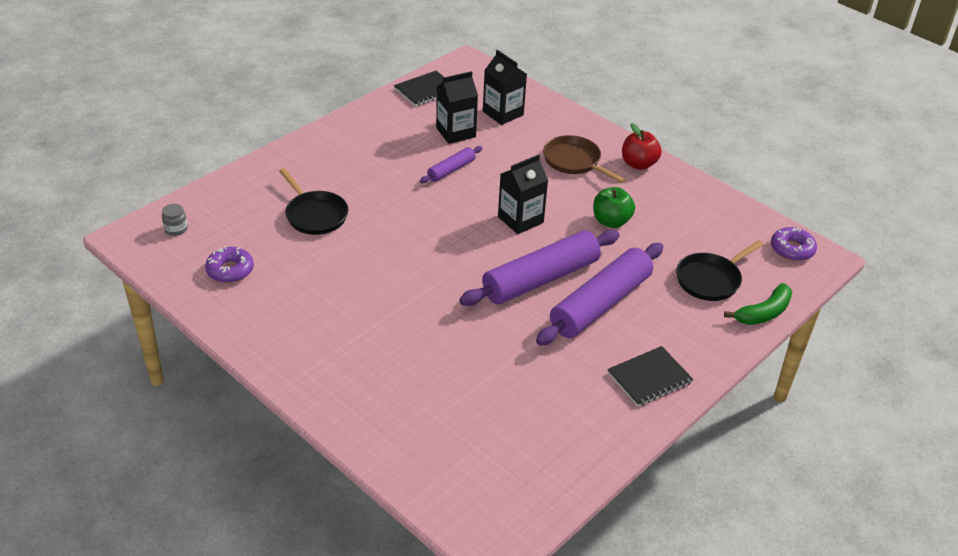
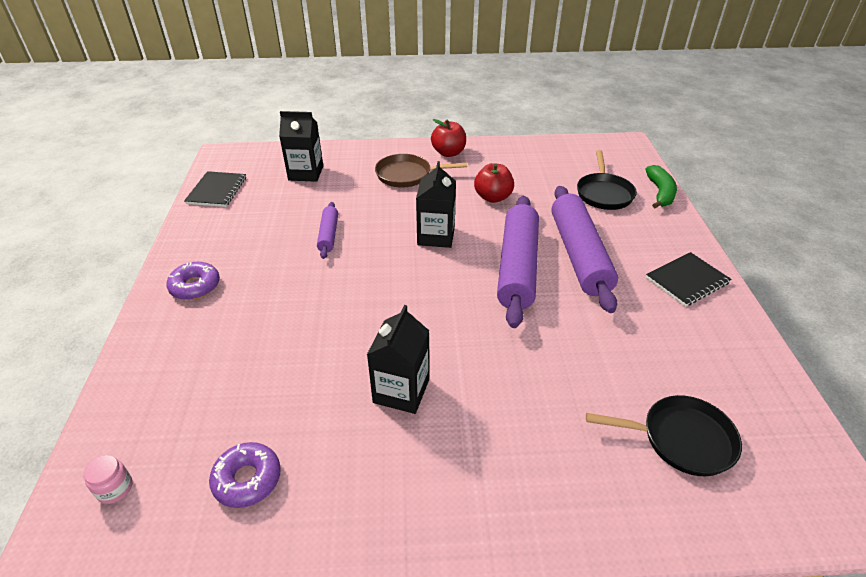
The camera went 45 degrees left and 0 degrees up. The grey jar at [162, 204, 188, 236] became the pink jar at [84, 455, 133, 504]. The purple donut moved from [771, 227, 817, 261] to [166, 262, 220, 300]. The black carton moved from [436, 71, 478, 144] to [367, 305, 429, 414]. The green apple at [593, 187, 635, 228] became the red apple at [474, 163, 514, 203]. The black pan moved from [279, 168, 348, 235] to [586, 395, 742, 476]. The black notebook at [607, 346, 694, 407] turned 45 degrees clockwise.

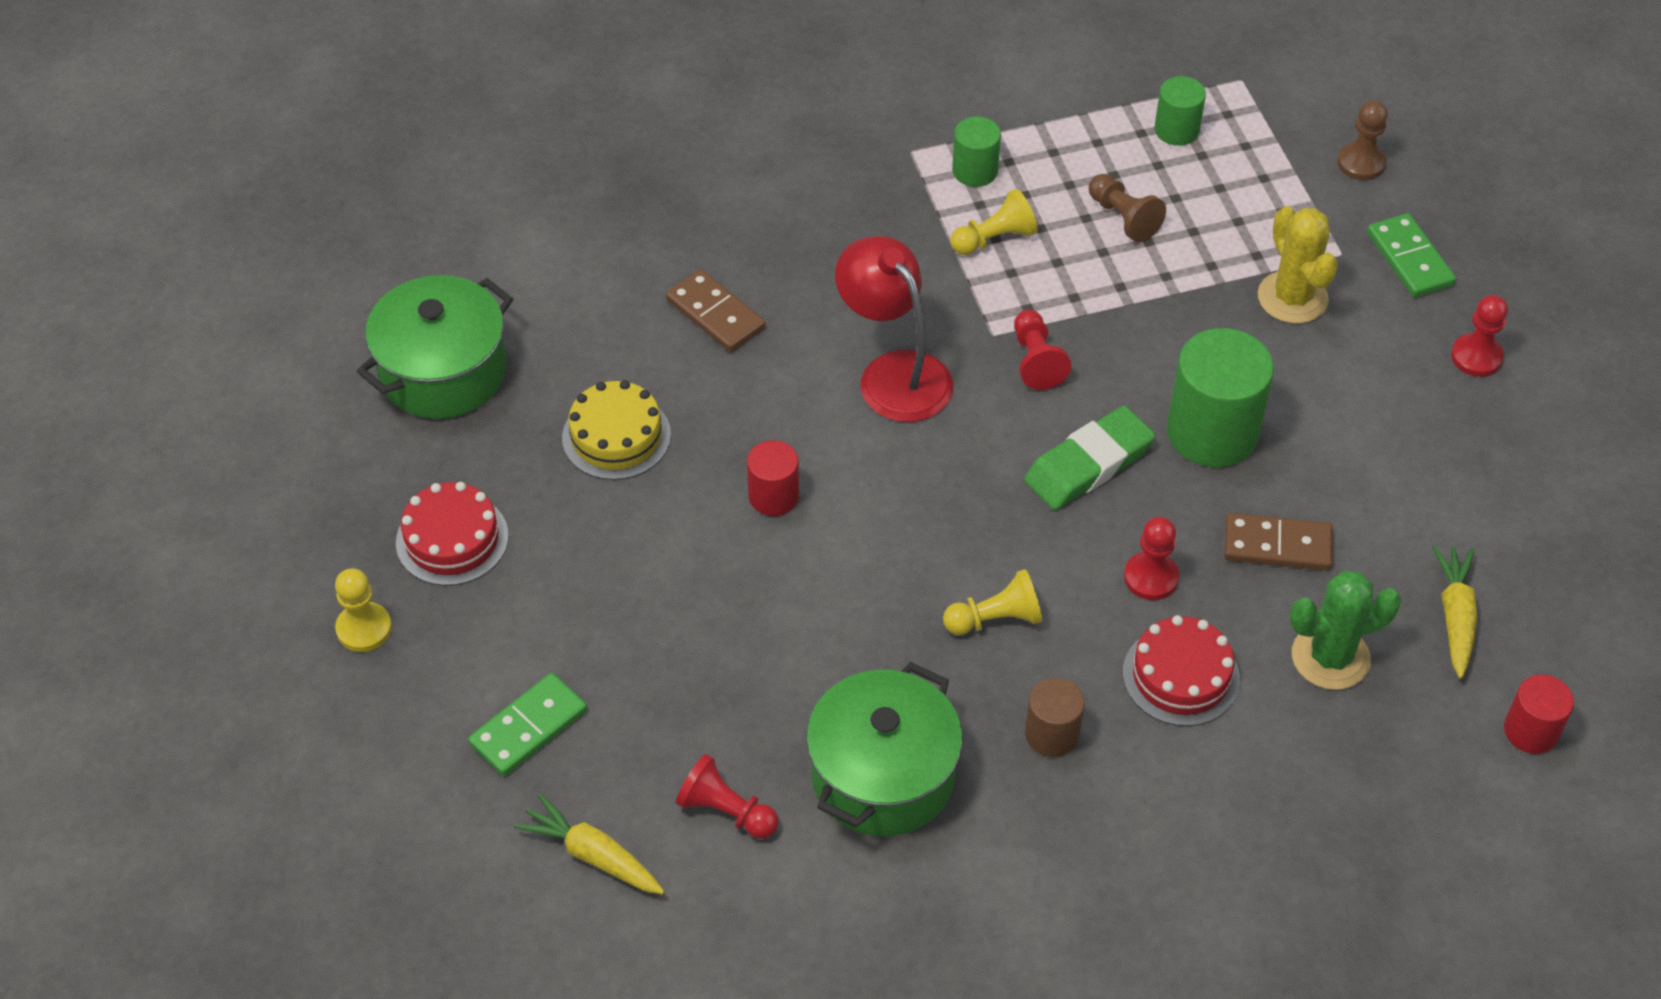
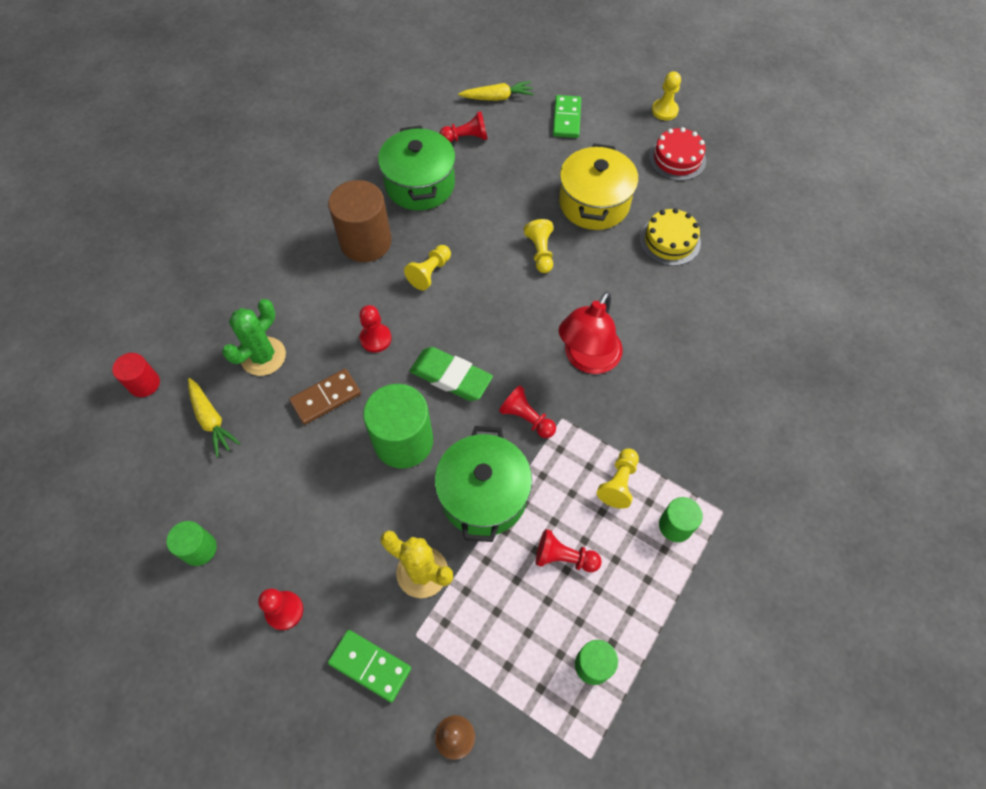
The camera went 140 degrees right and 10 degrees up. The green cylinder at [166, 521, 217, 566] appeared. The brown cylinder at [1025, 678, 1085, 757] changed to 1.84 times the size. The green eraser at [1024, 406, 1155, 510] turned 75 degrees counterclockwise. The green pot moved from [357, 275, 513, 419] to [435, 426, 532, 542]. The yellow pawn at [524, 219, 554, 273] appeared. The brown pawn at [1089, 174, 1166, 242] became the red pawn at [536, 529, 602, 572]. The red lamp at [835, 236, 953, 422] turned 105 degrees clockwise. The yellow pot at [559, 144, 639, 230] appeared. The brown domino at [666, 269, 766, 352] disappeared. The red cylinder at [747, 440, 799, 516] disappeared. The red cake at [1123, 615, 1240, 726] disappeared.

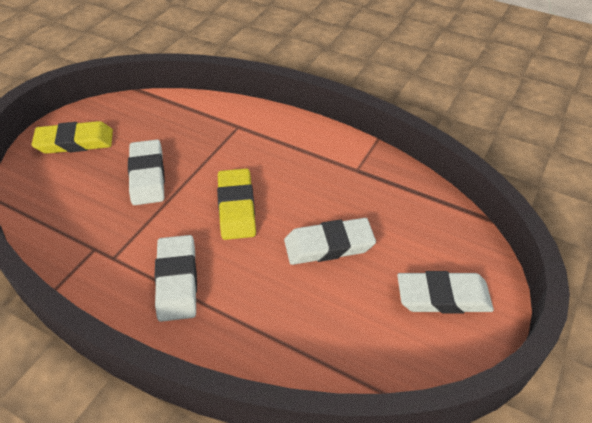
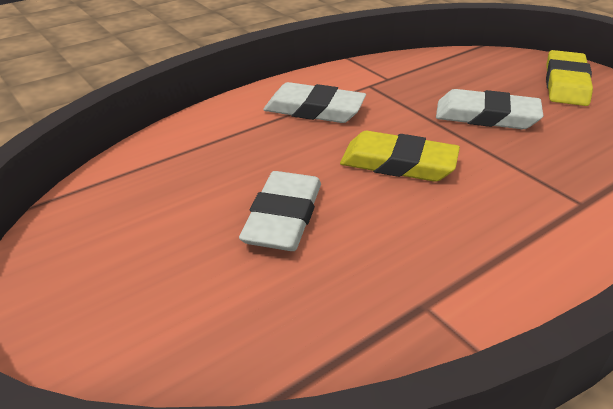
The camera went 115 degrees right and 10 degrees down. The white eraser at [397, 271, 494, 314] disappeared.

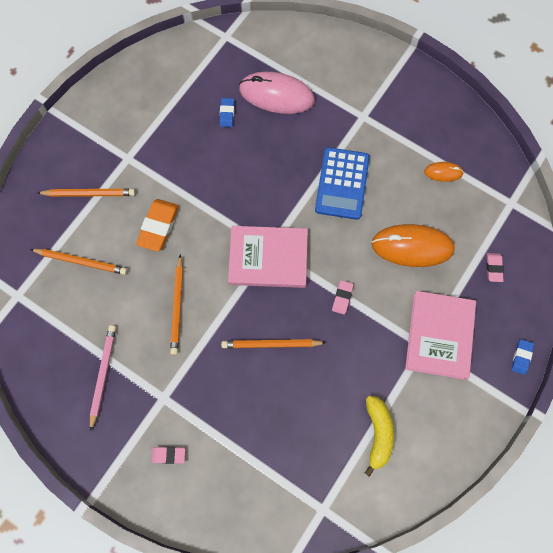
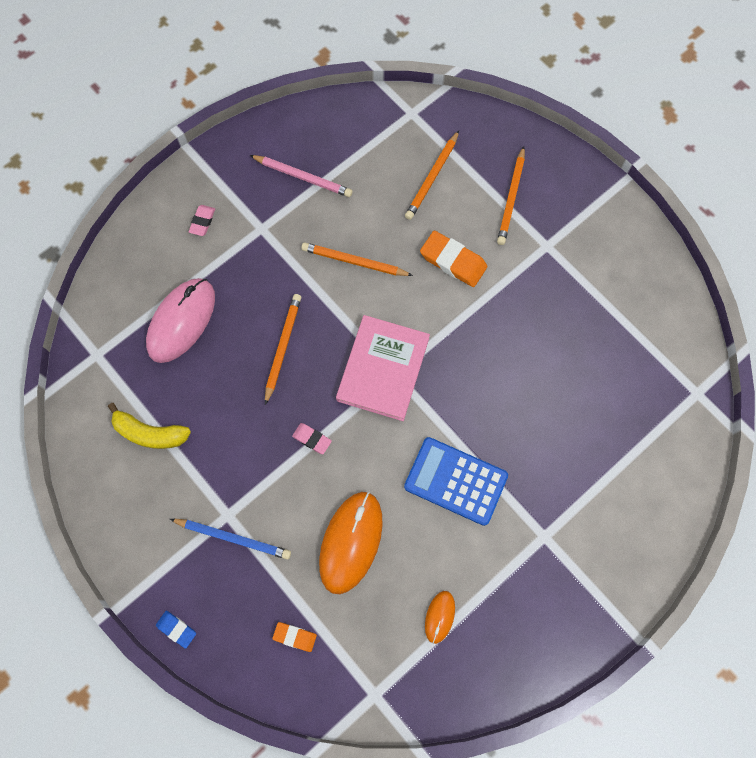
The camera went 105 degrees right and 0 degrees up. The pink mouse moved from [239, 72, 315, 114] to [146, 278, 215, 363]. The pink book at [405, 291, 476, 380] was replaced by the blue pencil at [170, 519, 291, 560]. The pink eraser at [487, 253, 504, 282] became the orange eraser at [272, 622, 317, 652]. The blue eraser at [219, 98, 234, 127] disappeared.

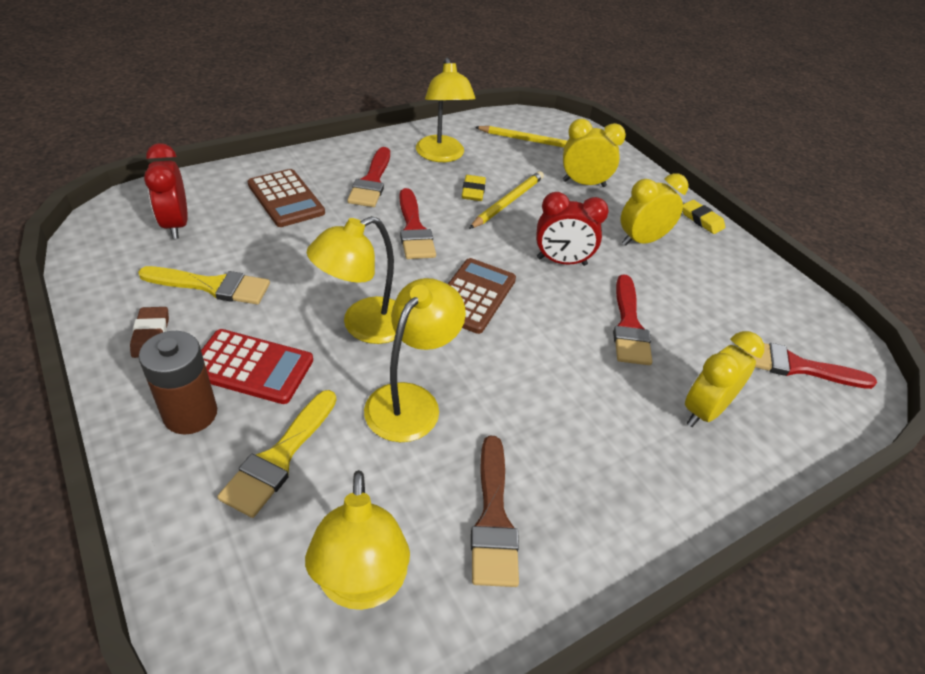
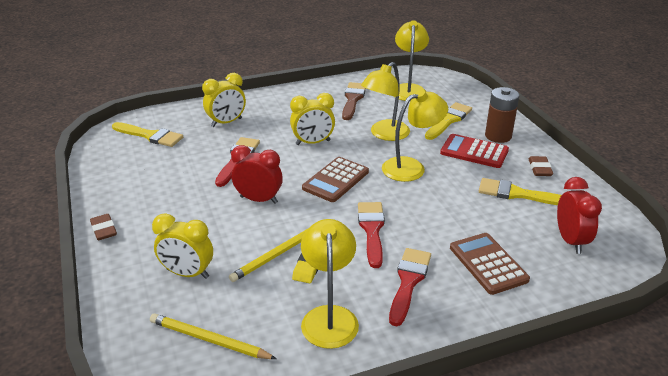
The camera went 165 degrees left and 10 degrees down. The yellow eraser at [683, 200, 725, 234] became the brown eraser at [90, 214, 117, 240]. The red brush at [742, 343, 877, 389] became the yellow brush at [112, 122, 183, 147]. The yellow clock moved from [621, 173, 689, 246] to [290, 93, 335, 145].

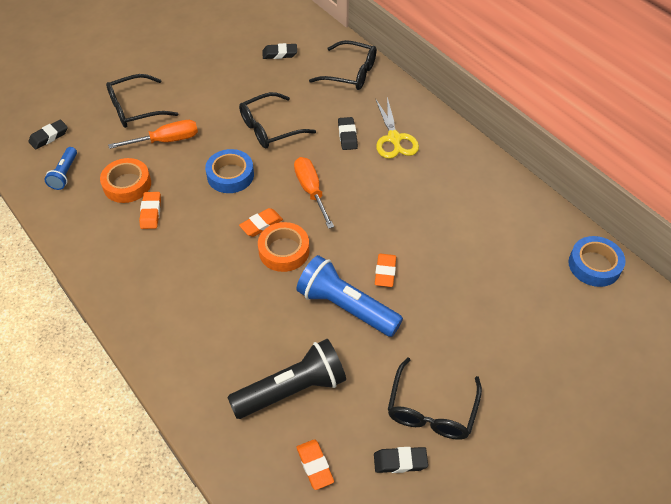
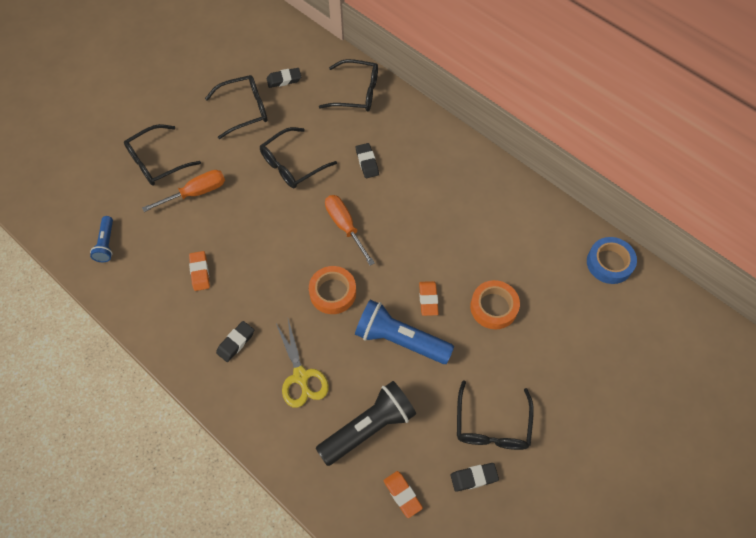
The camera went 10 degrees left and 10 degrees up. The black glasses at [205, 75, 267, 139] appeared. The black eraser moved from [28, 119, 68, 150] to [216, 321, 254, 362]. The yellow scissors moved from [375, 97, 419, 159] to [276, 319, 329, 408]. The orange tape moved from [100, 158, 151, 203] to [470, 280, 520, 330]. The blue tape at [205, 149, 254, 193] disappeared. The orange eraser at [239, 208, 283, 237] disappeared.

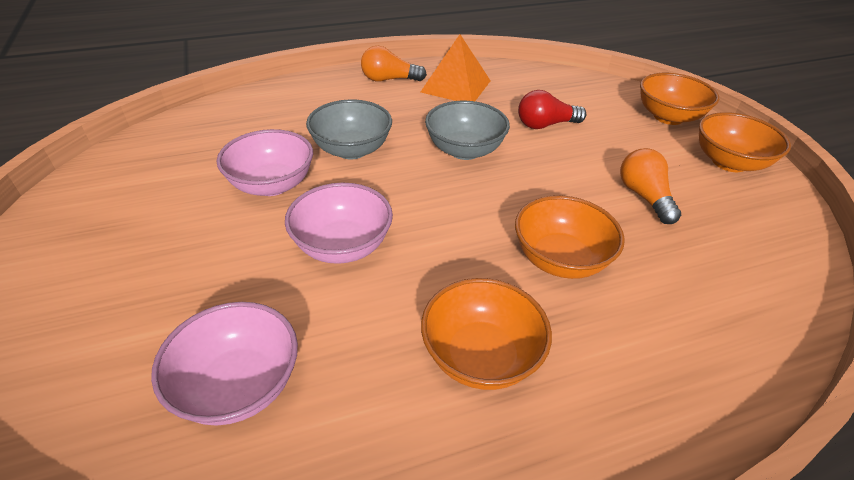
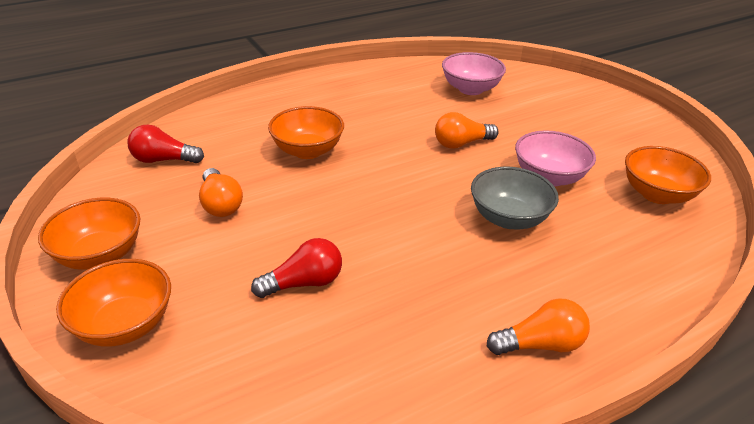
The camera went 170 degrees right and 5 degrees down. The red light bulb at [127, 125, 204, 163] appeared. The pink bowl at [285, 183, 393, 264] was replaced by the orange light bulb at [435, 112, 499, 149]. The orange bowl moved from [421, 278, 552, 390] to [625, 146, 711, 204]. The orange pyramid at [421, 34, 491, 101] disappeared. The grey bowl at [425, 101, 510, 160] disappeared.

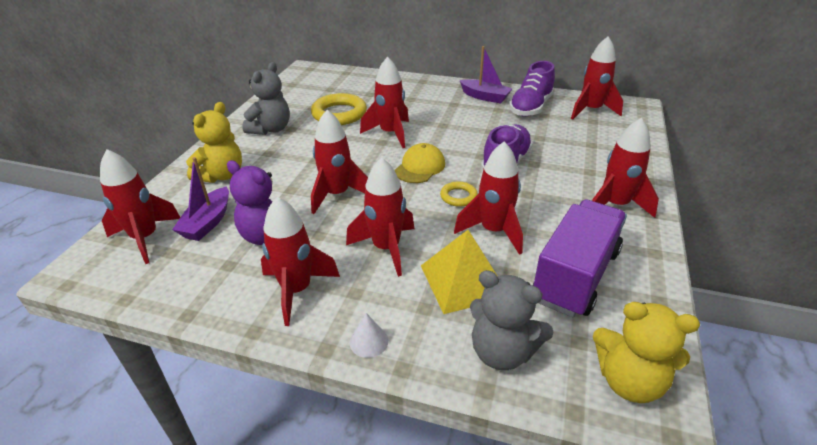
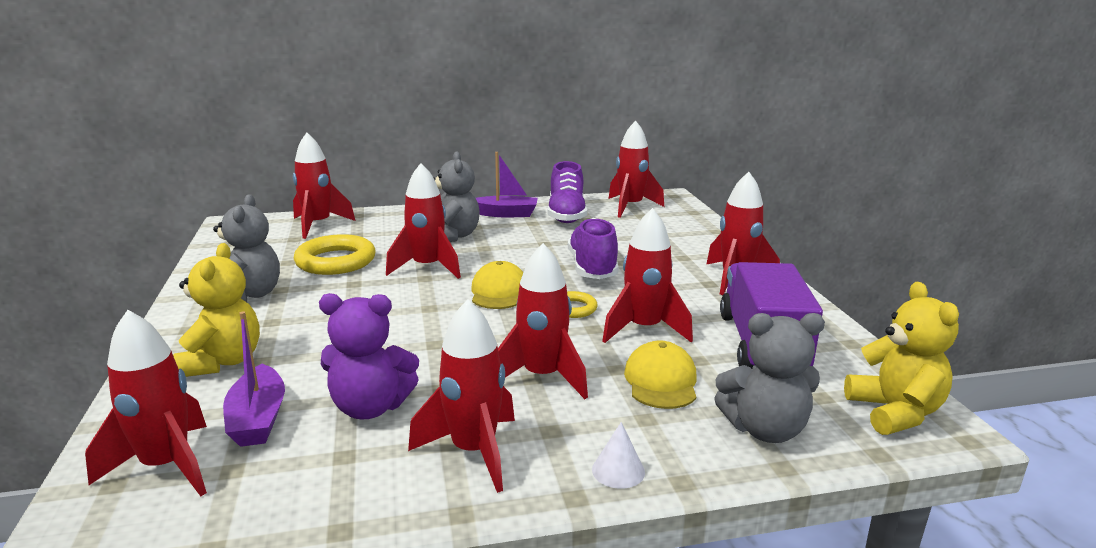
The camera went 30 degrees left and 15 degrees down. The red rocket moved from [311, 110, 368, 214] to [293, 133, 356, 239]. The grey teddy bear at [433, 151, 480, 242] appeared. The yellow pyramid at [421, 230, 498, 314] was replaced by the yellow cap at [624, 340, 697, 409]. The yellow teddy bear at [593, 302, 700, 403] turned 90 degrees counterclockwise.

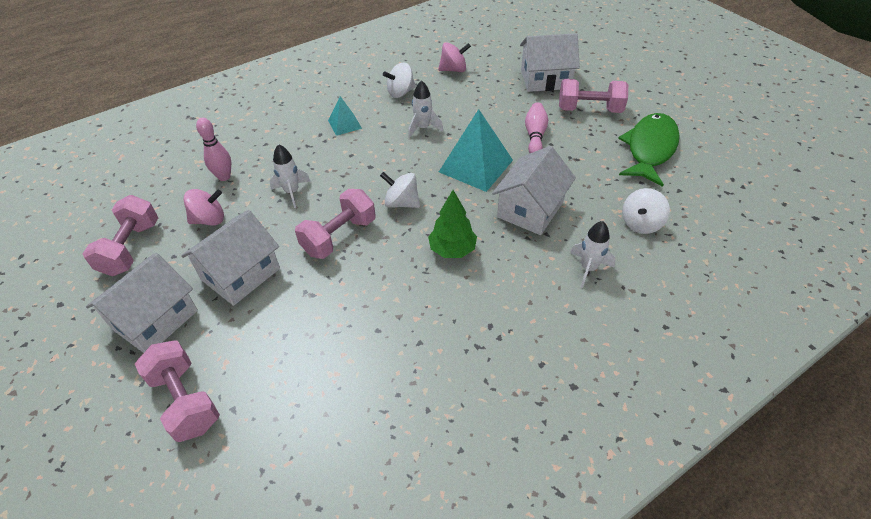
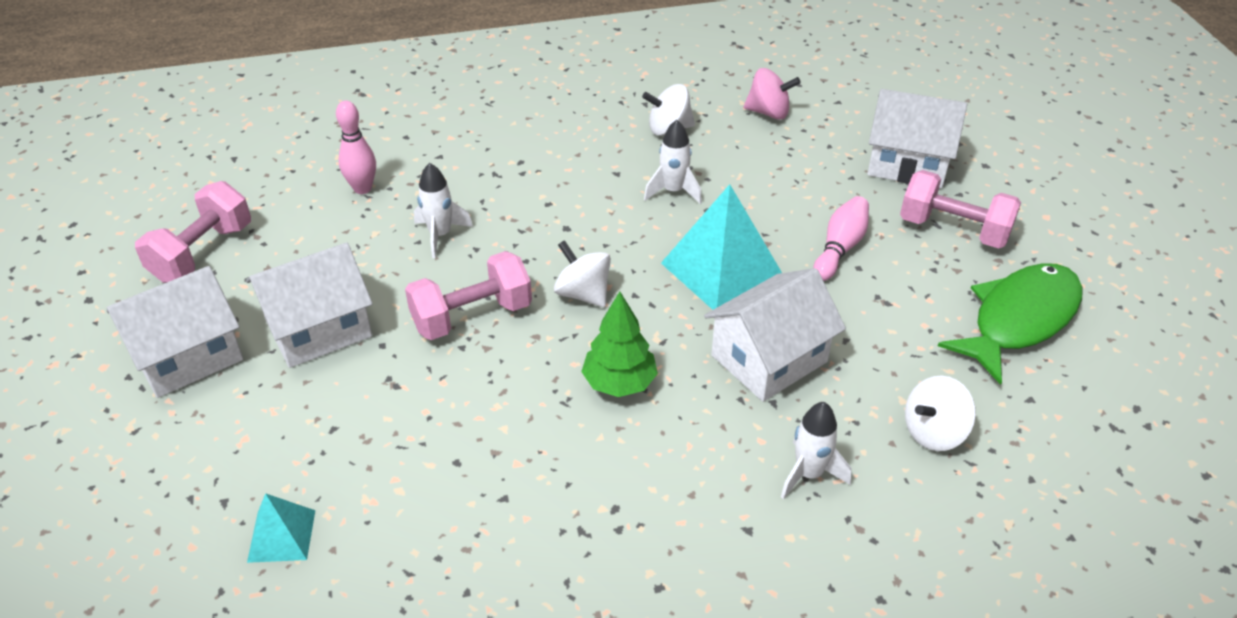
The camera went 20 degrees right and 5 degrees down. The turquoise pyramid moved from [328, 96, 362, 136] to [247, 493, 315, 563]. The pink dumbbell at [135, 341, 220, 442] disappeared. The pink spinning top at [183, 189, 224, 226] disappeared.

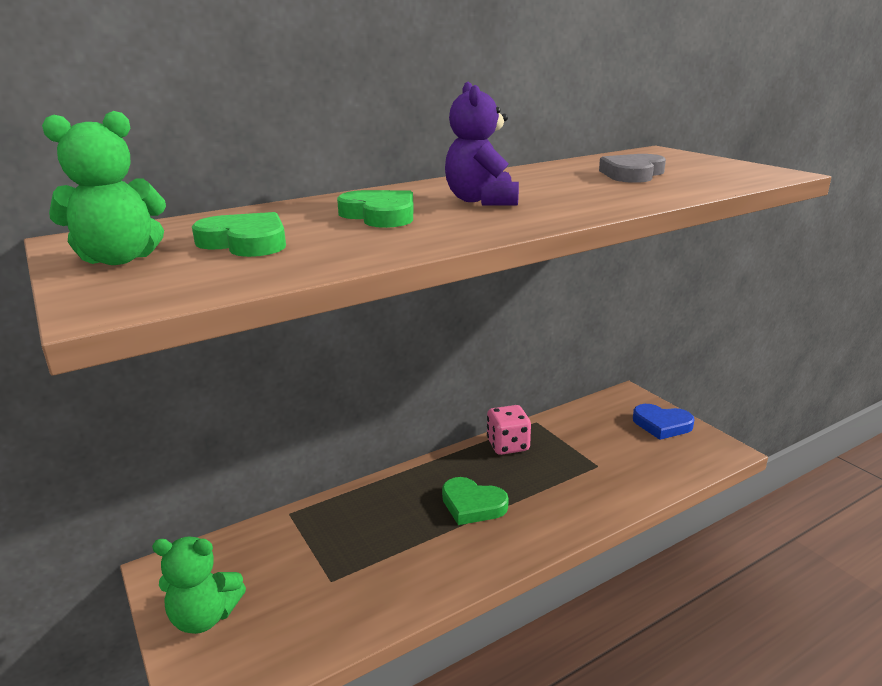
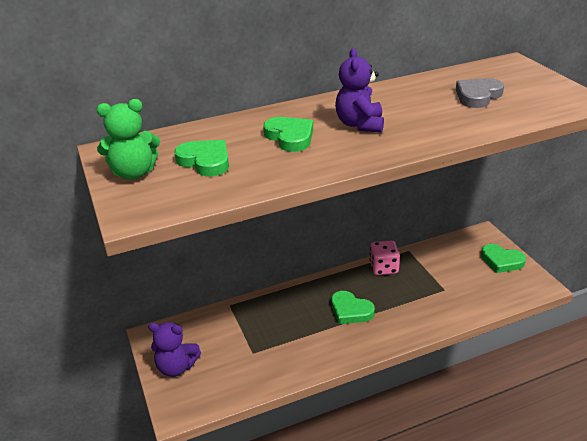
The camera went 10 degrees right and 10 degrees up. The green teddy bear at [152, 537, 246, 634] became the purple teddy bear at [148, 322, 201, 377]. The blue heart at [633, 404, 695, 440] became the green heart at [481, 244, 526, 273].

